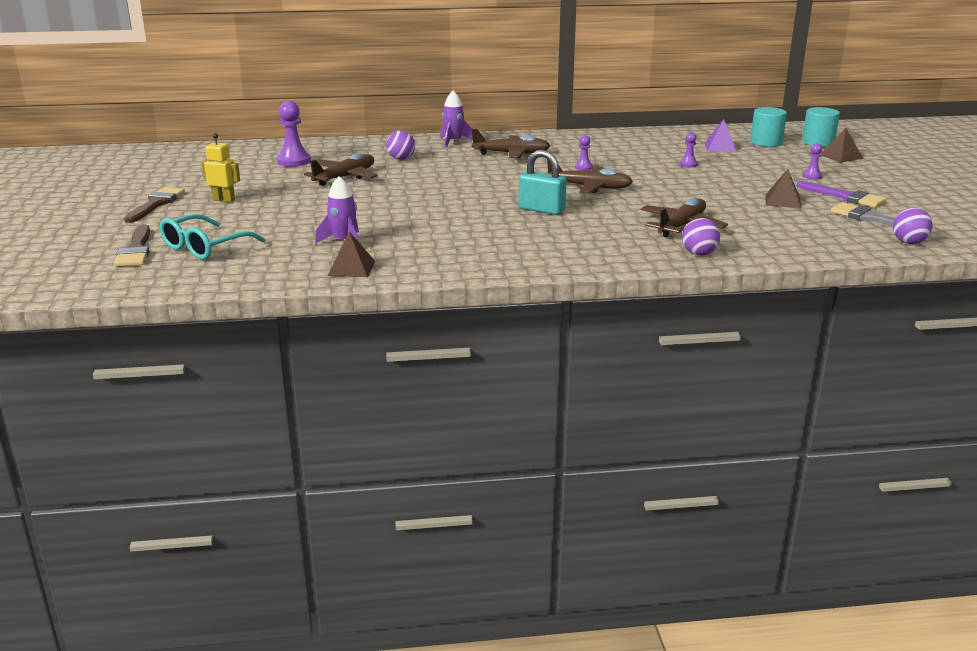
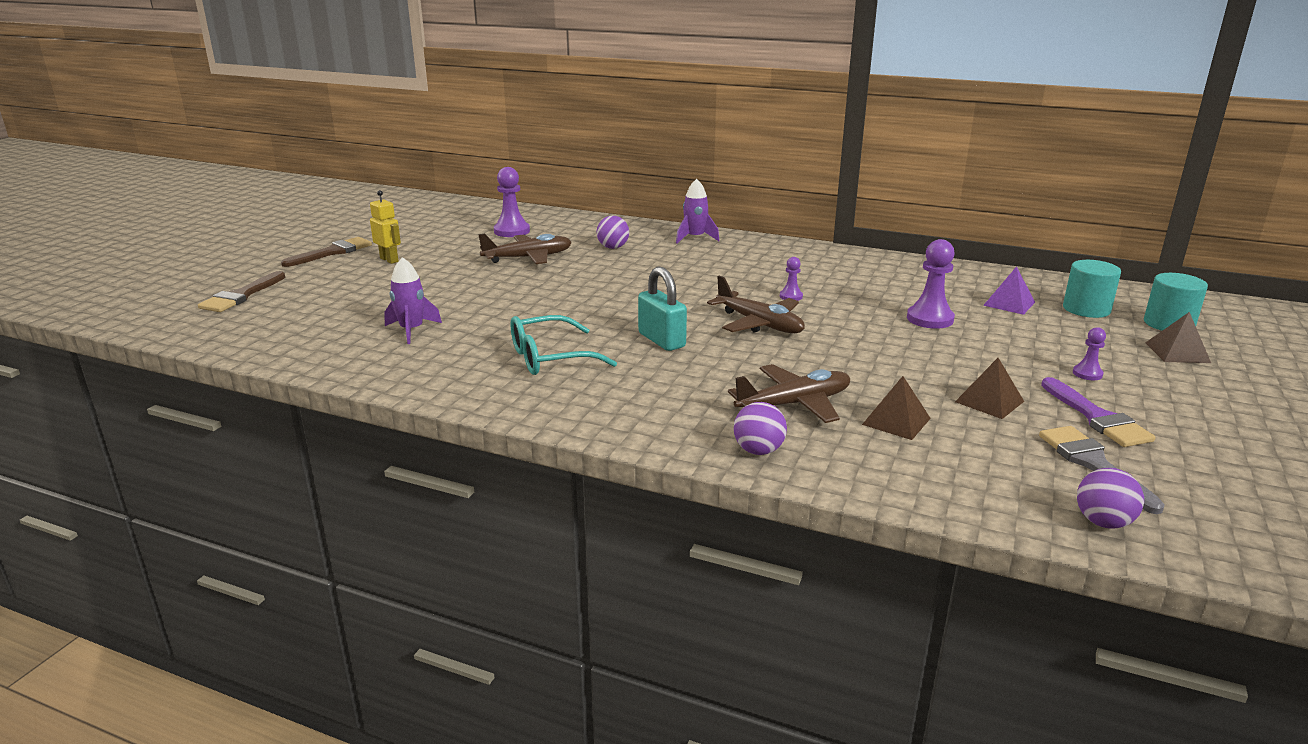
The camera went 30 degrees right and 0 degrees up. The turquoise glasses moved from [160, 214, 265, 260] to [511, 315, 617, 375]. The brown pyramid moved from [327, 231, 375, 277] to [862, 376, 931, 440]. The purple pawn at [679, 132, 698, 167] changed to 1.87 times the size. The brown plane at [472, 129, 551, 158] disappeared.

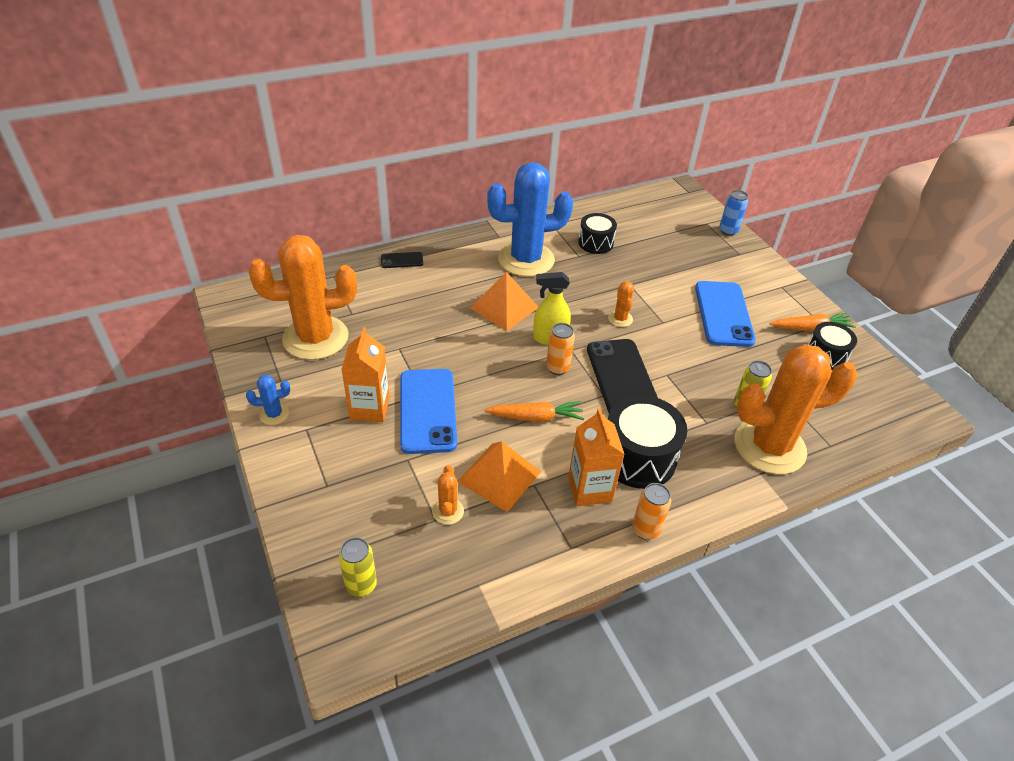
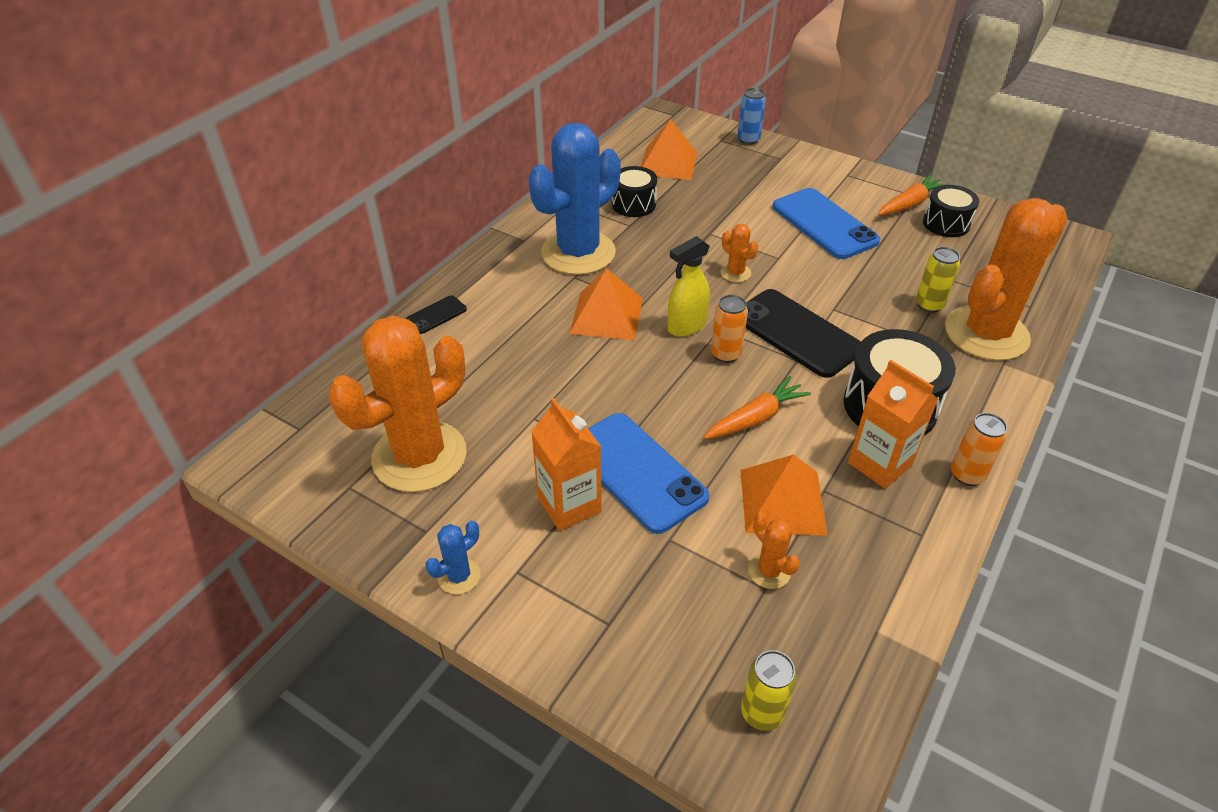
The camera went 30 degrees left and 0 degrees up. The orange pyramid at [641, 119, 698, 180] appeared.

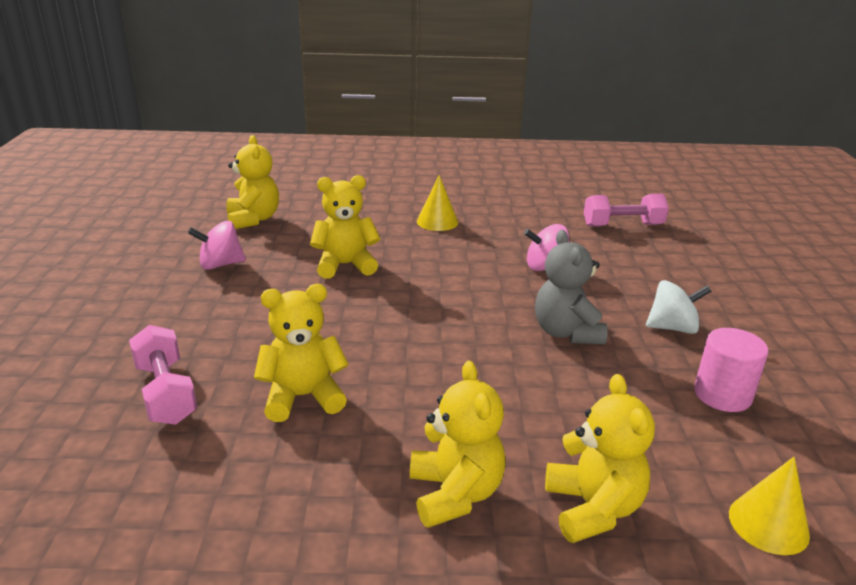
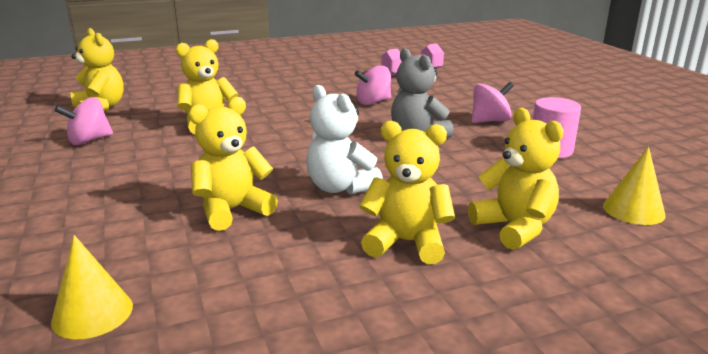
The camera went 20 degrees left and 5 degrees down. The yellow cone moved from [417, 175, 458, 231] to [51, 235, 133, 339]. The white teddy bear at [306, 85, 383, 195] appeared. The yellow teddy bear at [410, 361, 506, 528] turned 45 degrees counterclockwise. The white spinning top at [646, 280, 712, 334] became the pink spinning top at [471, 82, 514, 123]. The pink dumbbell at [129, 325, 197, 425] disappeared.

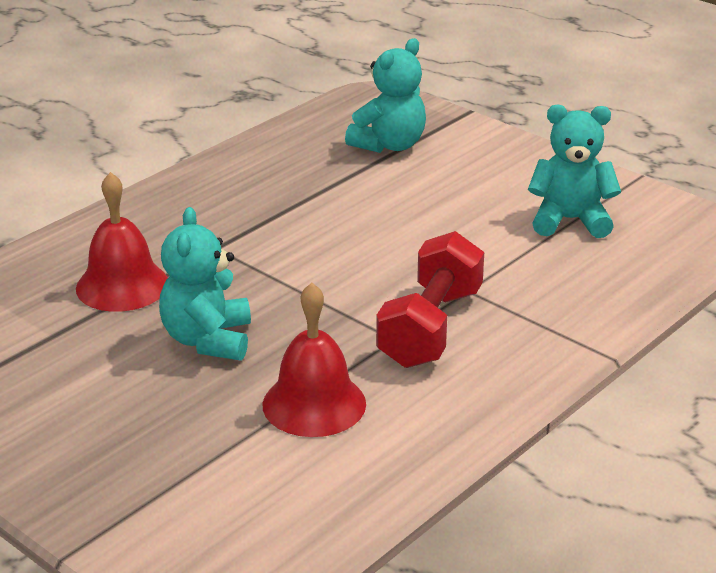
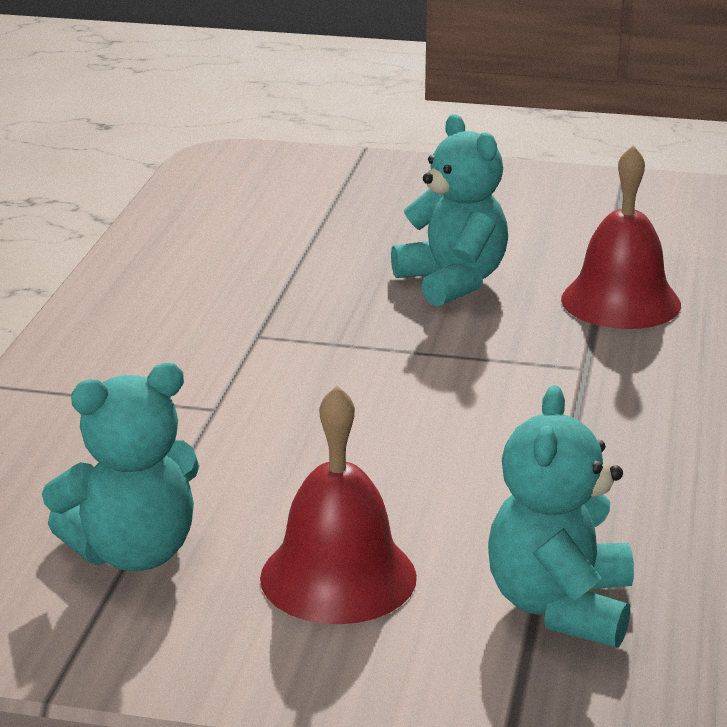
The camera went 150 degrees right and 5 degrees down. The red bell moved from [263, 283, 366, 437] to [260, 385, 417, 624]. The red dumbbell at [376, 231, 484, 368] disappeared.

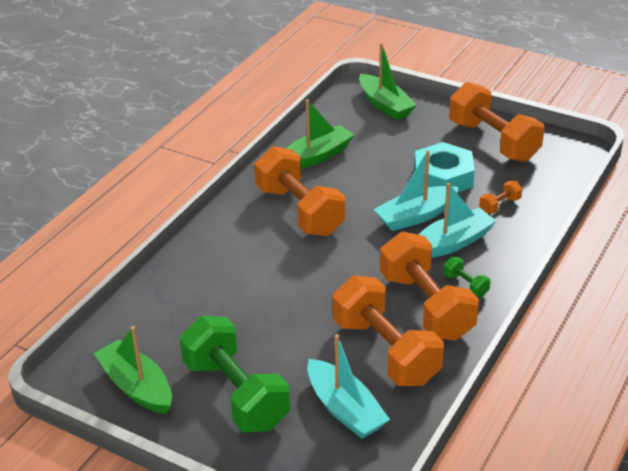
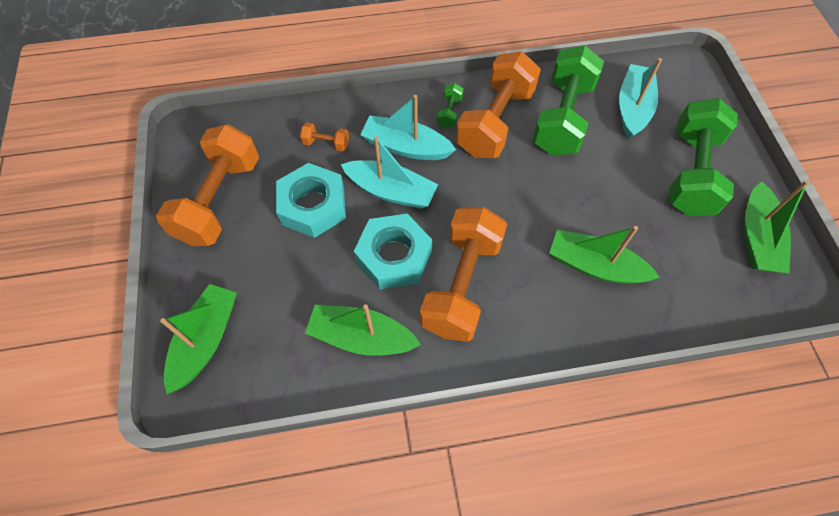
The camera went 130 degrees left and 25 degrees up. The turquoise nut at [354, 213, 432, 289] appeared. The orange dumbbell at [333, 275, 444, 386] became the green dumbbell at [532, 46, 604, 156]. The green boat at [549, 226, 660, 284] appeared.

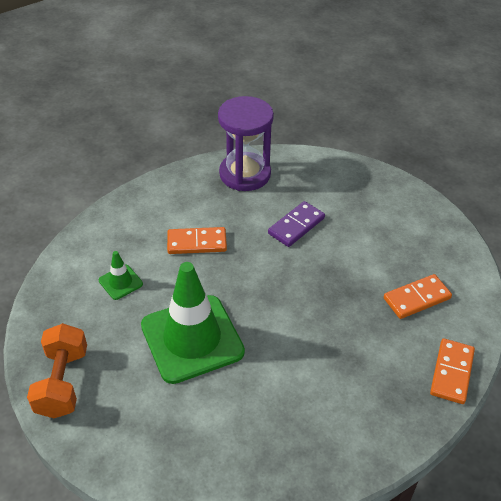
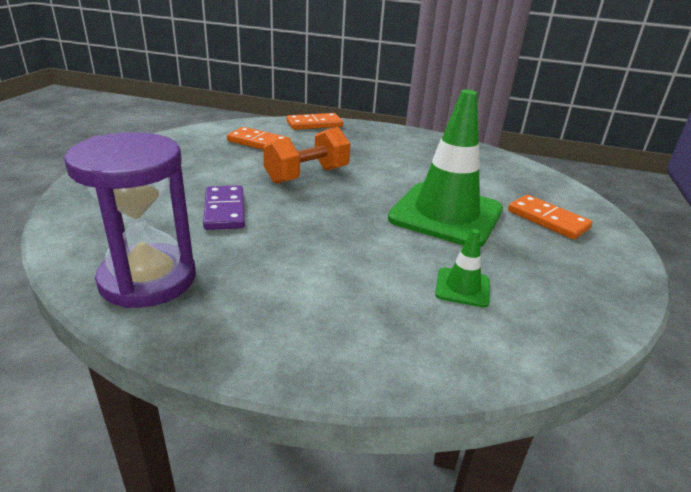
The camera went 130 degrees left and 15 degrees down. The purple domino at [268, 201, 325, 247] turned 75 degrees clockwise. The orange dumbbell moved from [27, 323, 87, 418] to [263, 127, 350, 184]. The orange domino moved from [167, 227, 227, 254] to [508, 195, 593, 239].

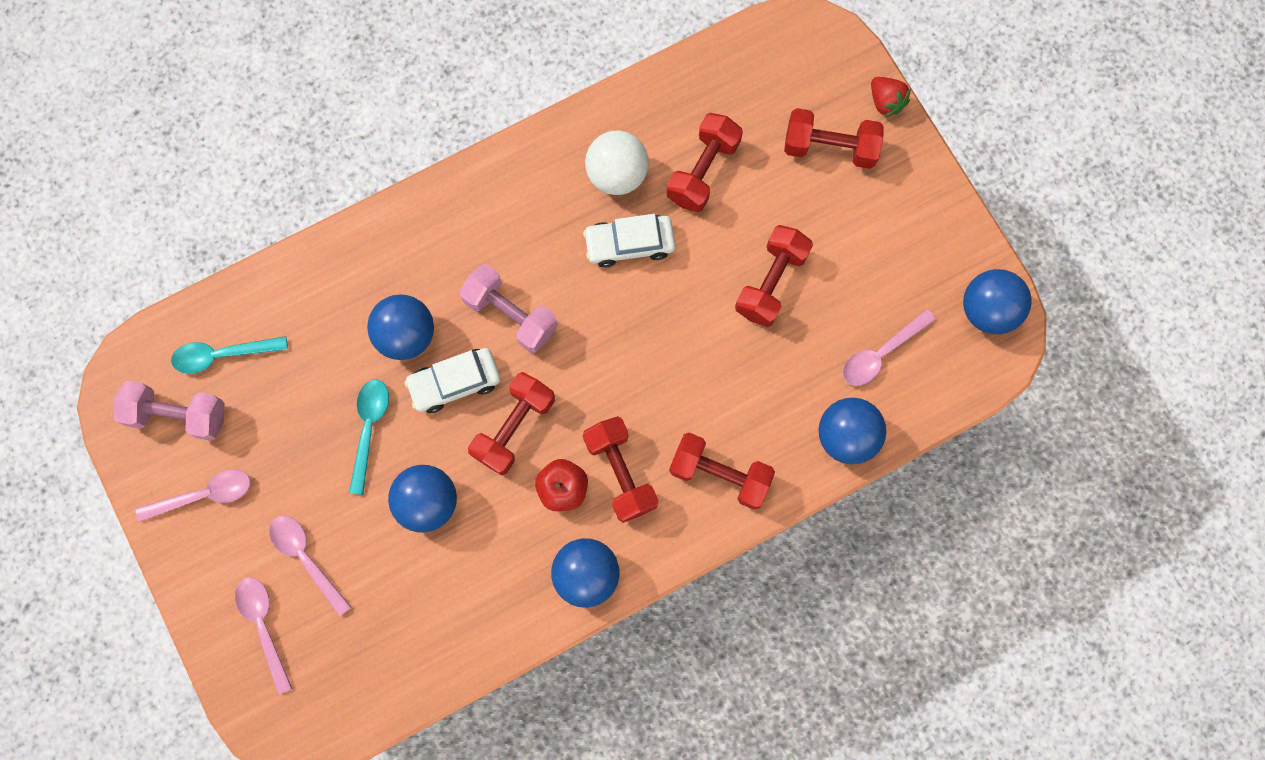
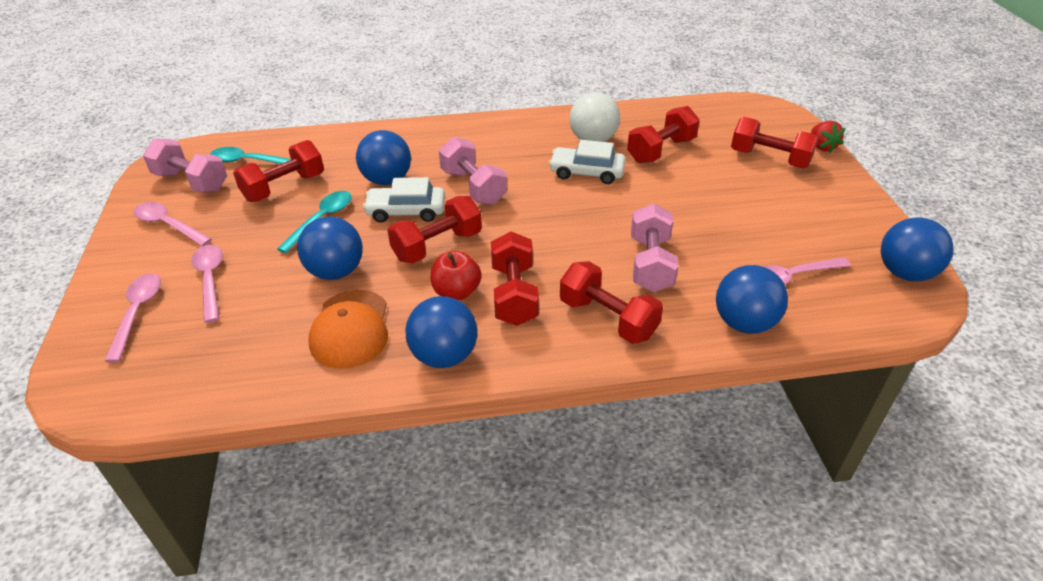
The camera went 20 degrees right and 35 degrees down. The pink spoon at [136, 469, 250, 522] turned 150 degrees counterclockwise. The red dumbbell moved from [735, 225, 813, 327] to [233, 140, 324, 202]. The orange cap at [308, 290, 388, 369] appeared. The pink dumbbell at [631, 204, 679, 292] appeared.

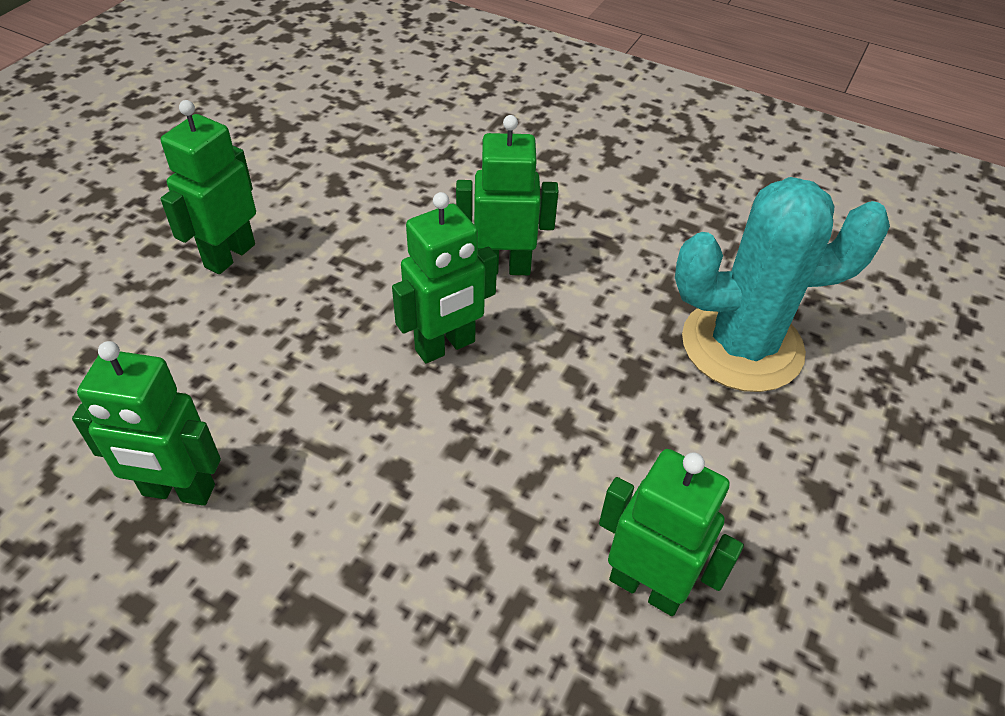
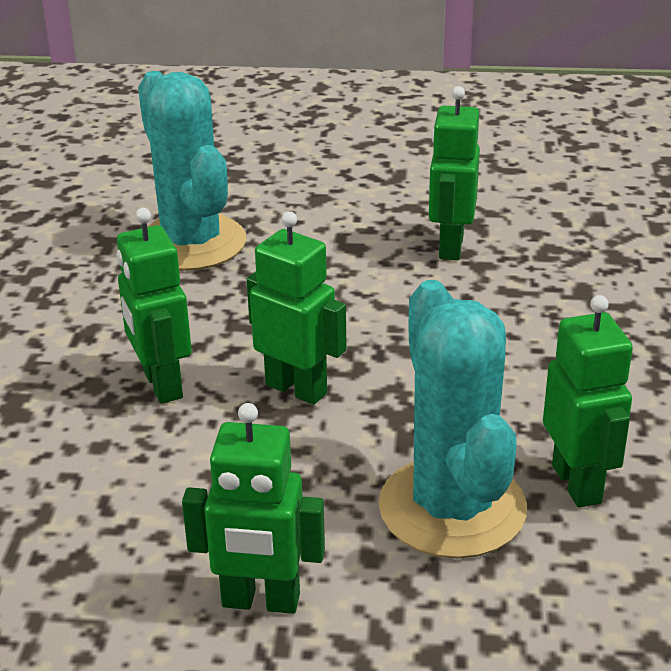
The camera went 110 degrees left and 15 degrees down. The turquoise cactus at [378, 280, 527, 559] appeared.

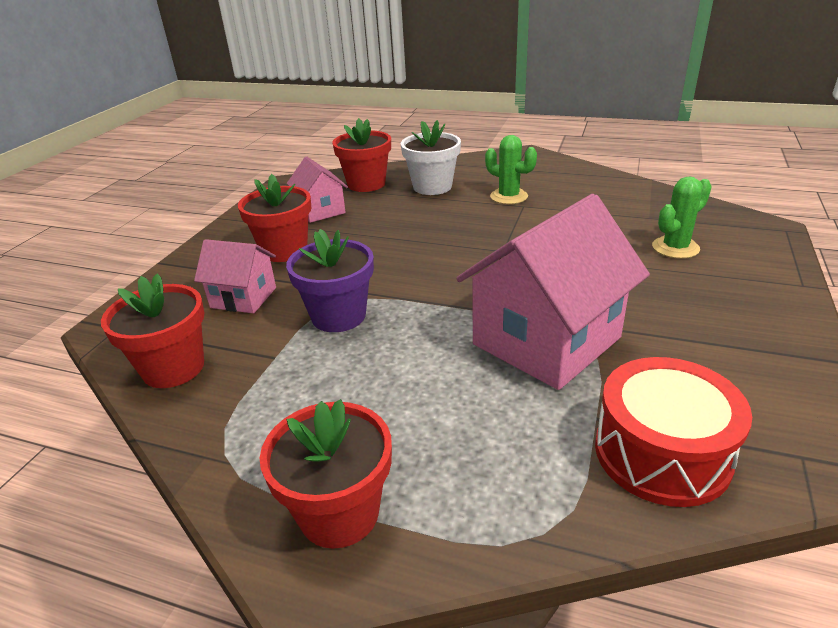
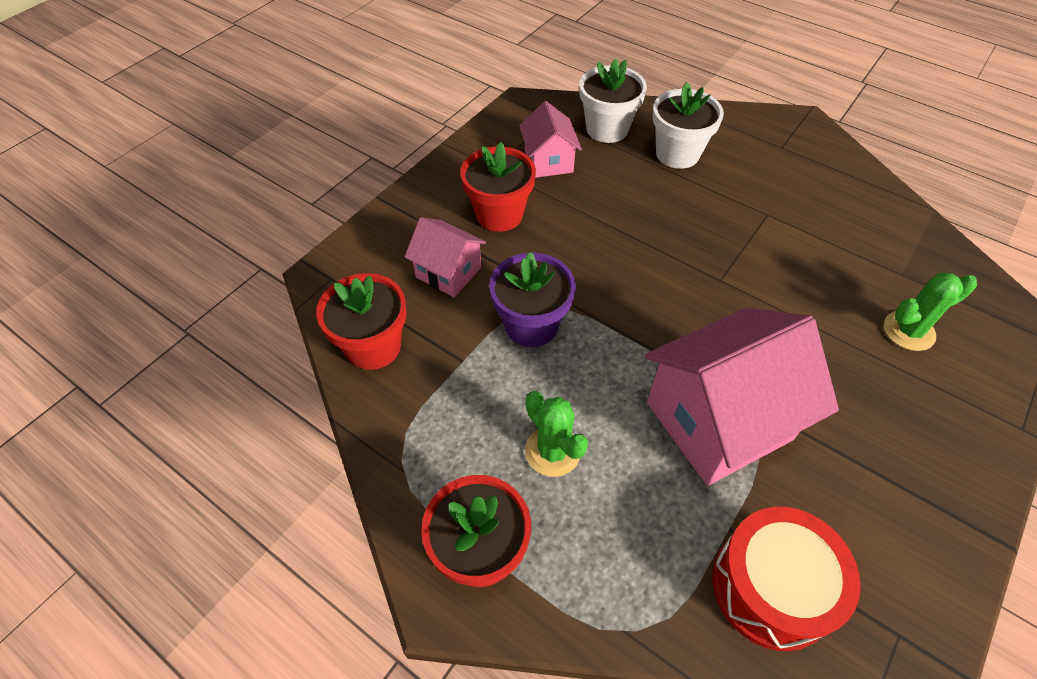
The camera went 15 degrees right and 20 degrees up. The green cactus moved from [485, 135, 537, 204] to [525, 391, 588, 477]. The red flower pot at [332, 118, 391, 192] became the white flower pot at [579, 59, 647, 143].

